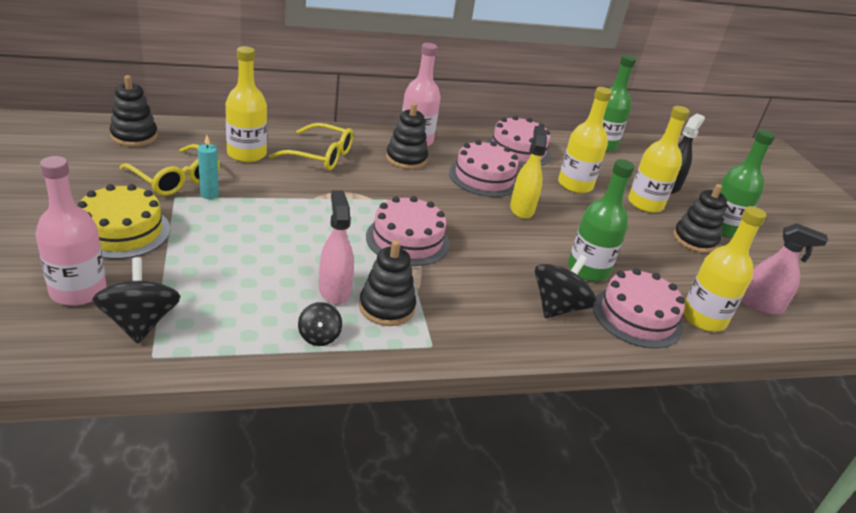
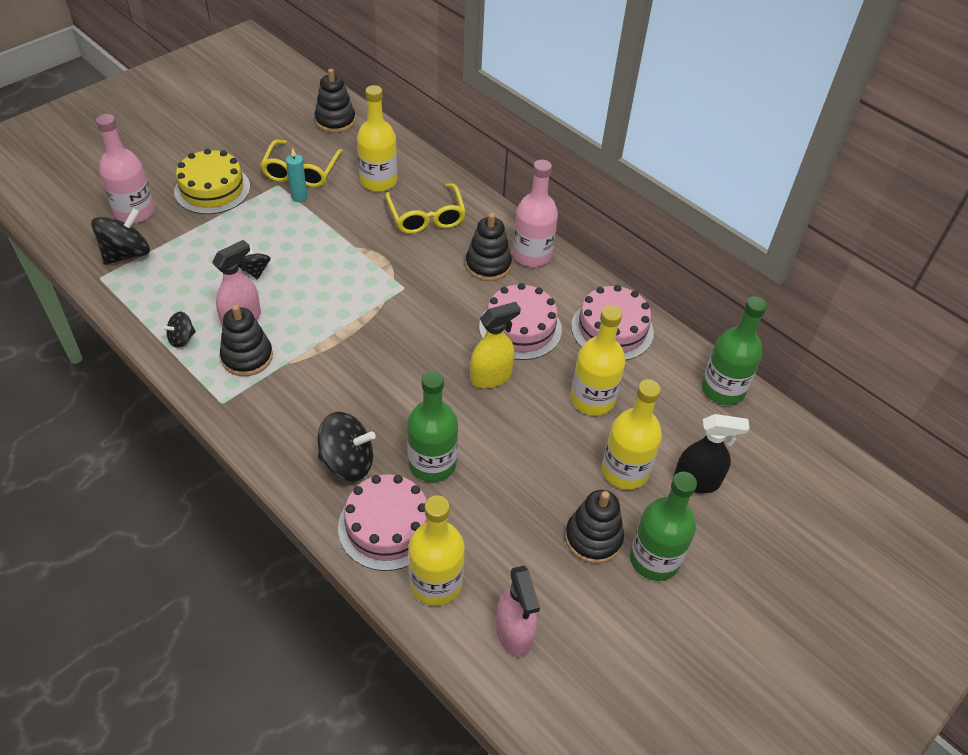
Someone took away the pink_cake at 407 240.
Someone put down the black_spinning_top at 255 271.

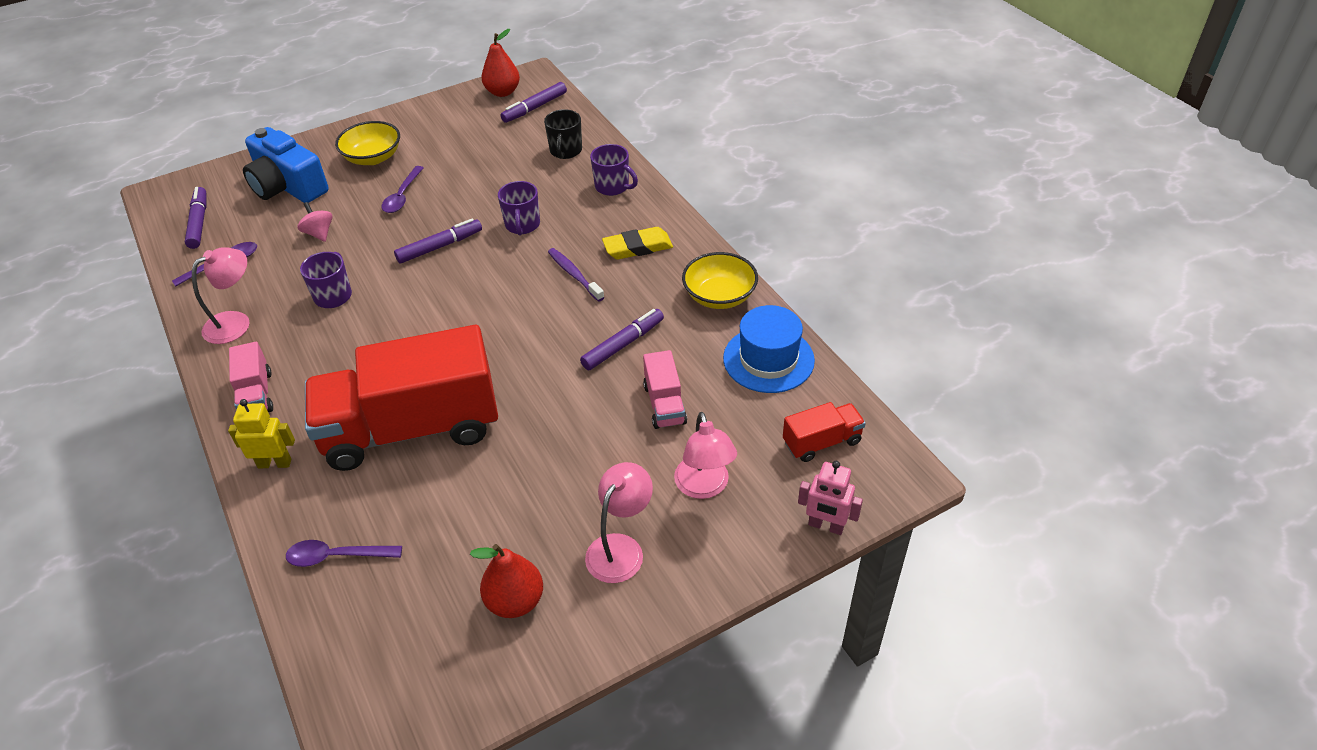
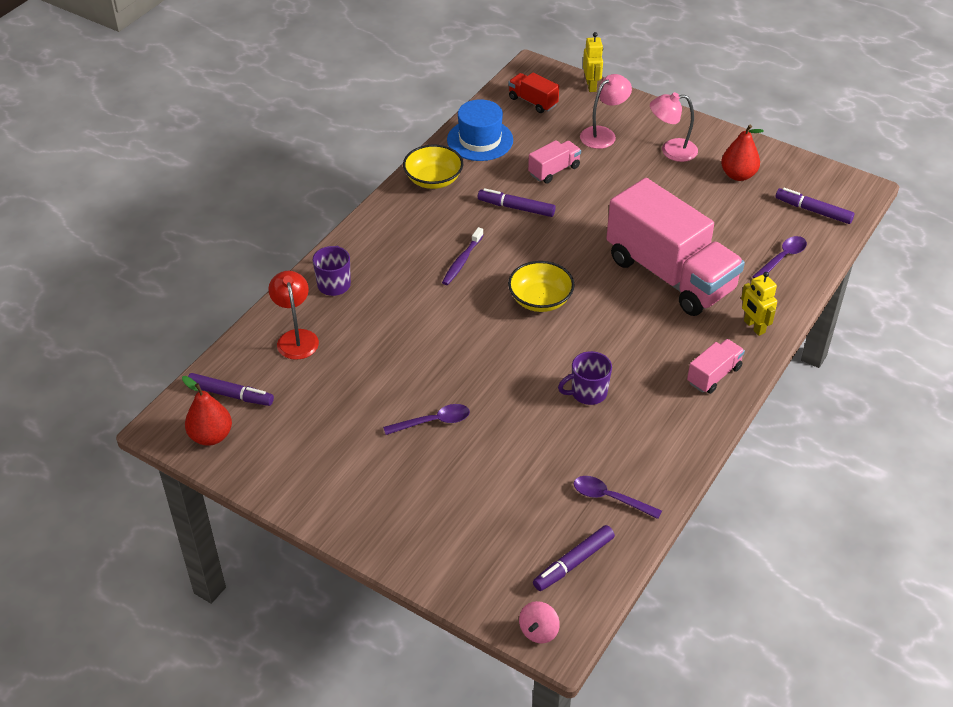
Someone swapped the black_mug at 565 151 for the red_lamp at 296 337.
Someone carried the yellow_bowl from 373 157 to 540 300.
Someone took away the blue_camera at 288 186.
Someone took away the purple_mug at 522 225.
Someone carried the pink_spinning_top from 319 233 to 538 631.
Someone carried the purple_marker from 440 246 to 813 211.
Someone took away the yellow_eraser at 638 247.
Someone took away the pink_lamp at 236 322.
Someone repainted the red_truck at 412 428, which became the pink_truck at 670 275.
Someone repainted the pink_robot at 826 526, which became the yellow_robot at 591 86.
Someone rotated the purple_spoon at 336 556 by 105 degrees counterclockwise.

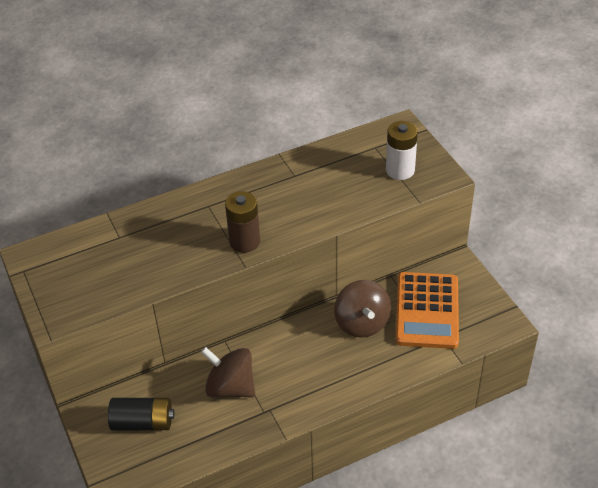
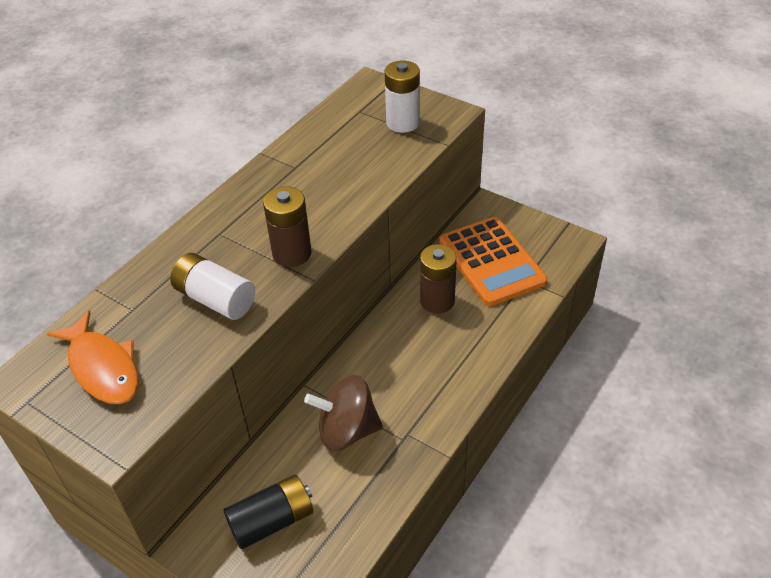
Someone swapped the brown_spinning_top at 362 323 for the brown_battery at 437 301.
Someone put down the white_battery at 215 299.
Someone put down the orange_fish at 102 368.

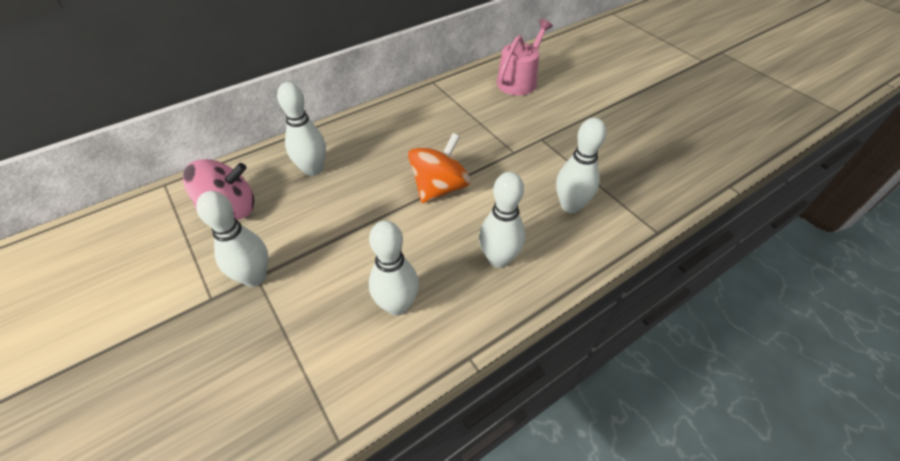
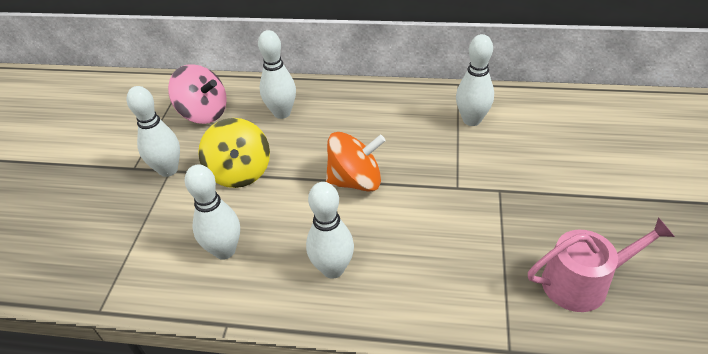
Someone carried the pink_watering_can from 519 80 to 583 282.
Someone carried the white_bowling_pin from 570 206 to 471 120.
Someone put down the yellow_spinning_top at 240 172.

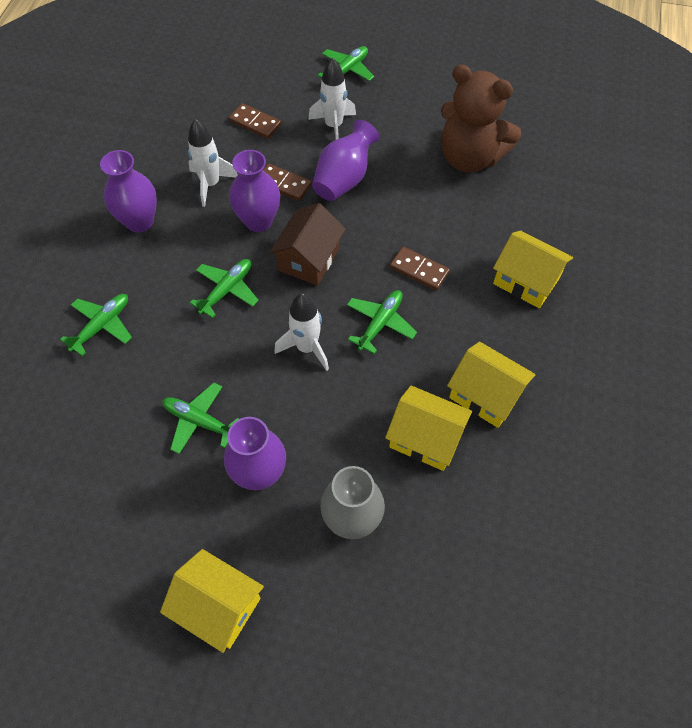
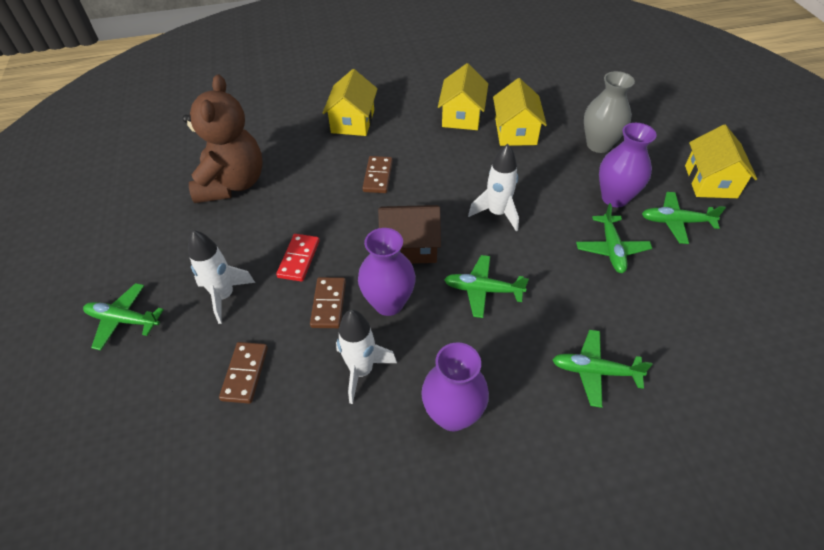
Someone swapped the purple_vase at 344 179 for the red_domino at 299 259.
Someone carried the green_plane from 380 323 to 675 222.

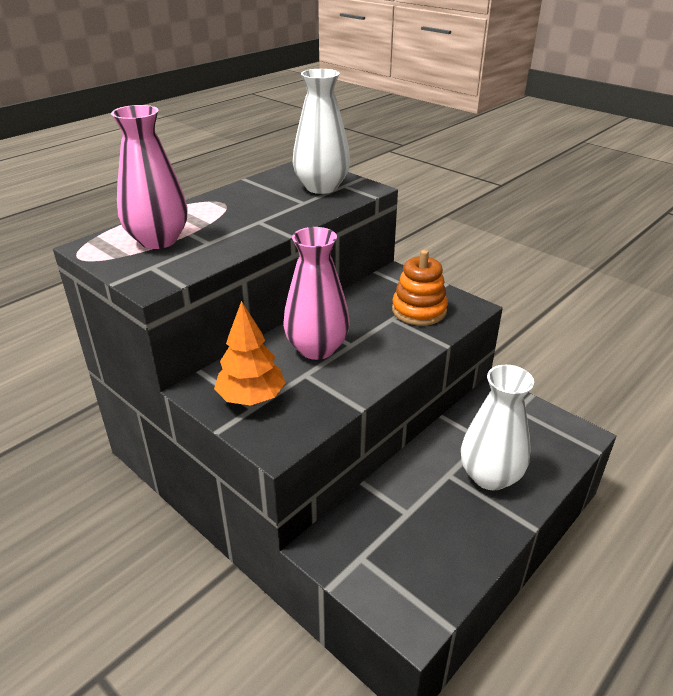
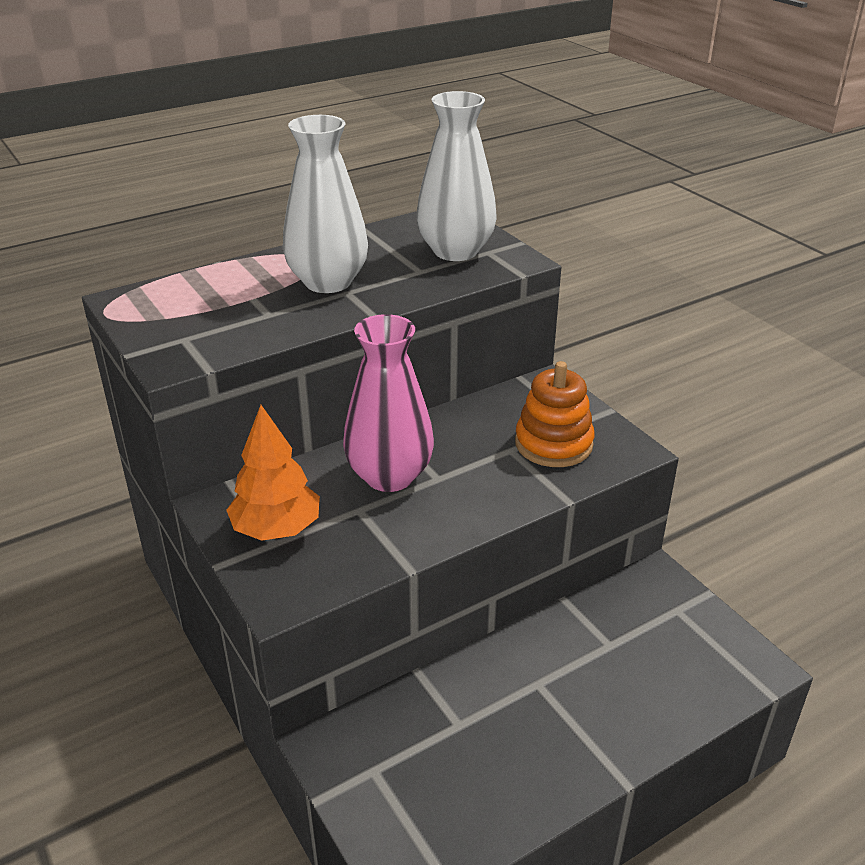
Someone took away the pink_vase at 158 240.
Someone carried the white_vase from 490 476 to 328 282.

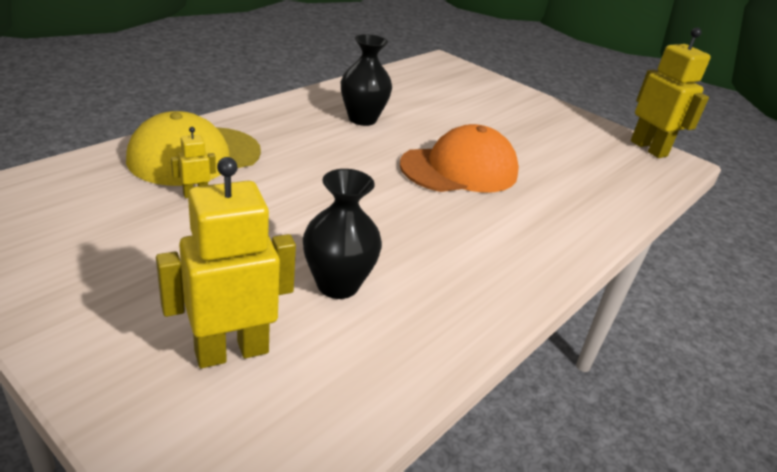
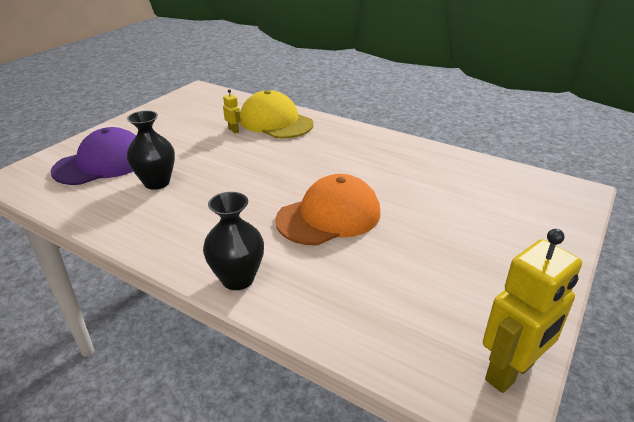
Someone carried the black_vase from 362 119 to 238 279.
Someone rotated the orange_cap at 459 169 by 90 degrees counterclockwise.
Someone swapped the yellow_robot at 231 351 for the purple_cap at 102 163.

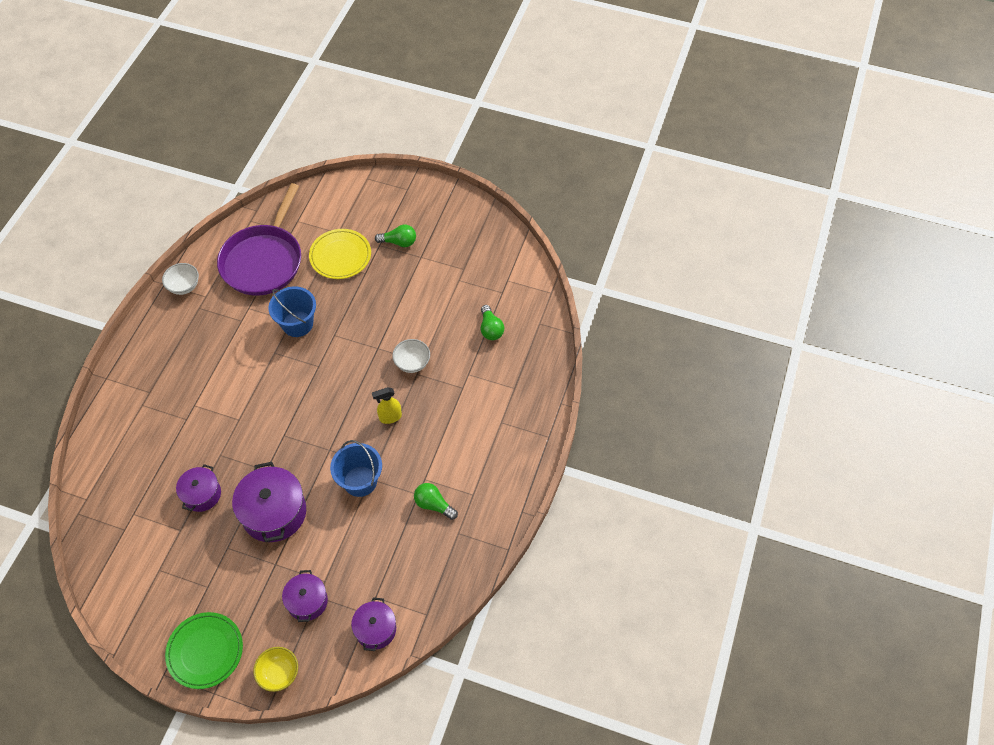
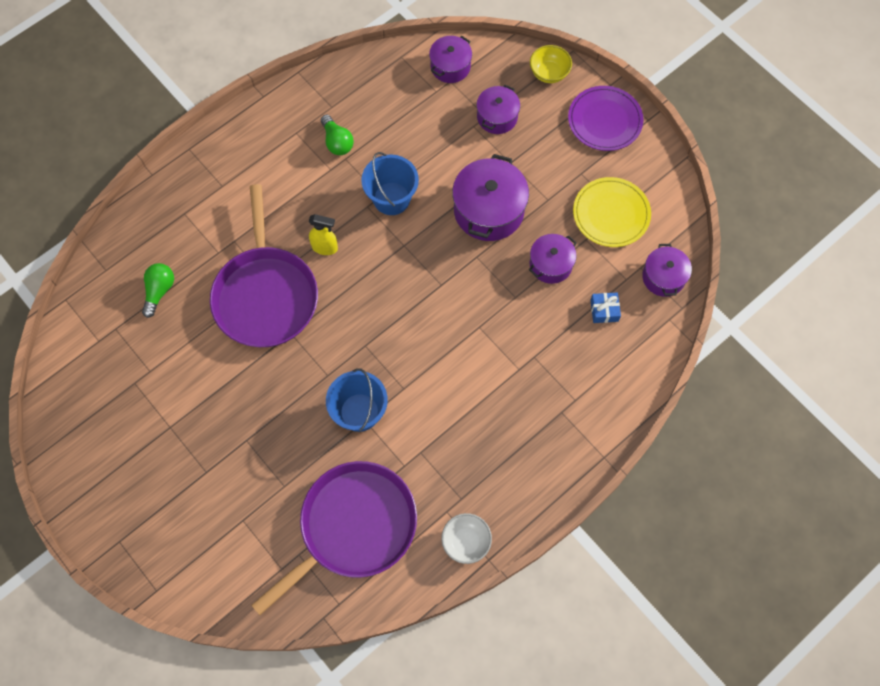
Someone took away the green_light_bulb at 399 242.
Someone carried the yellow_plate from 340 256 to 611 214.
Someone swapped the white_bowl at 412 363 for the purple_pan at 266 295.
Someone repainted the green_plate at 205 651, which became the purple_plate at 604 120.
Someone put down the purple_pot at 663 277.
Someone put down the blue_gift at 604 310.

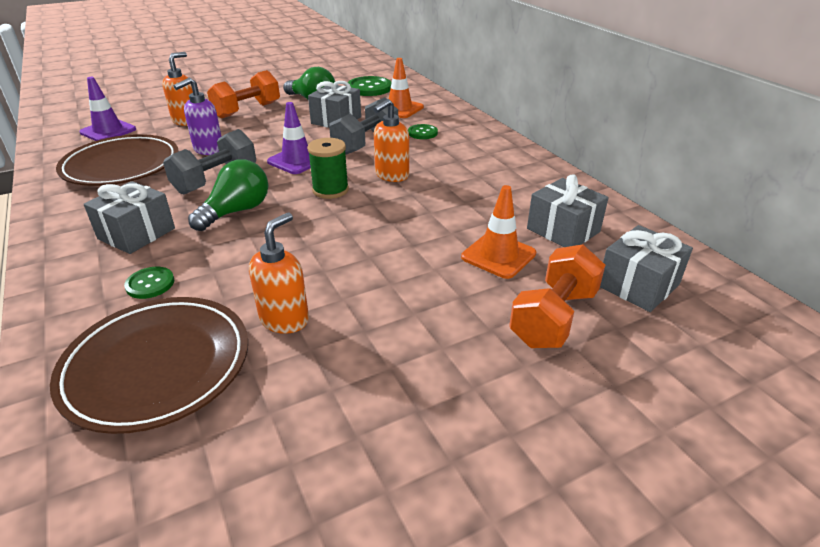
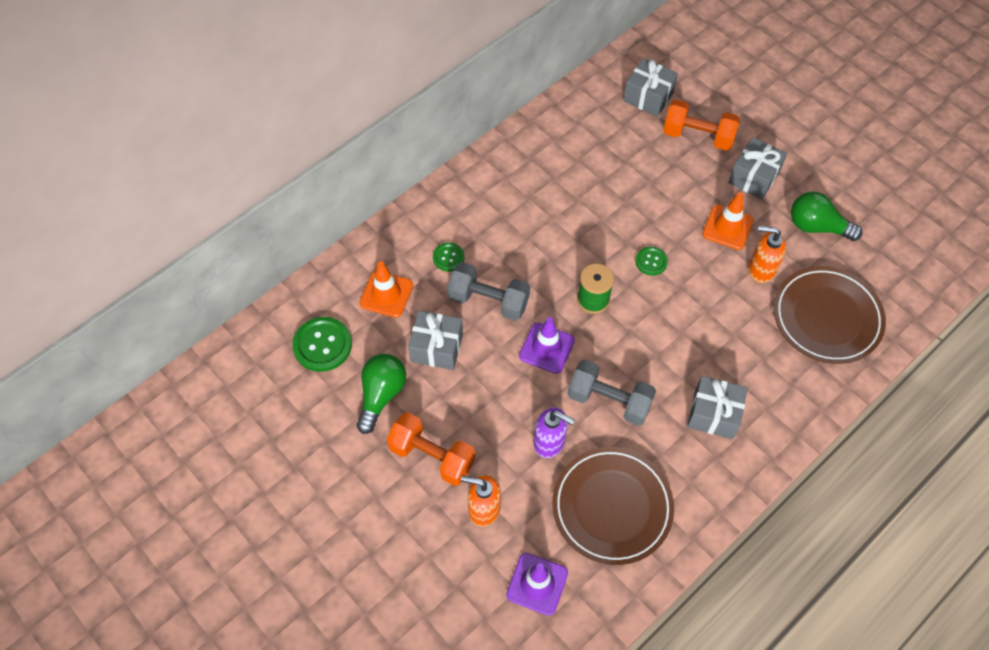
Someone took away the orange_soap_dispenser at 391 175.
Someone carried the green_light_bulb from 236 211 to 817 226.
Someone carried the grey_gift from 563 230 to 754 177.
Someone carried the orange_traffic_cone from 498 255 to 727 227.
Someone carried the green_button from 150 284 to 651 261.

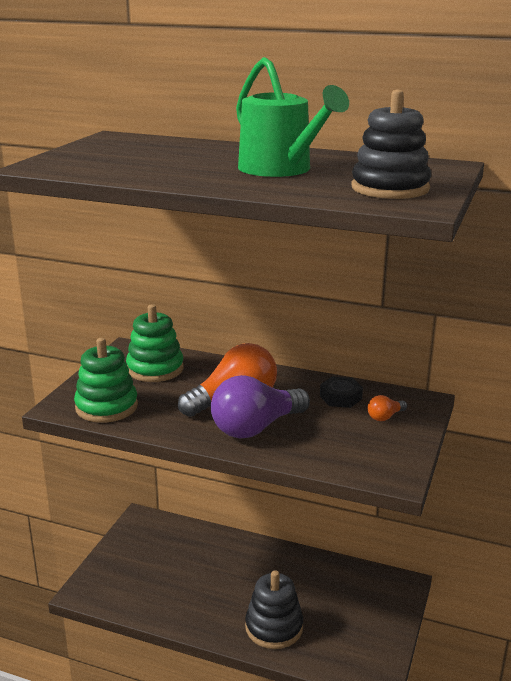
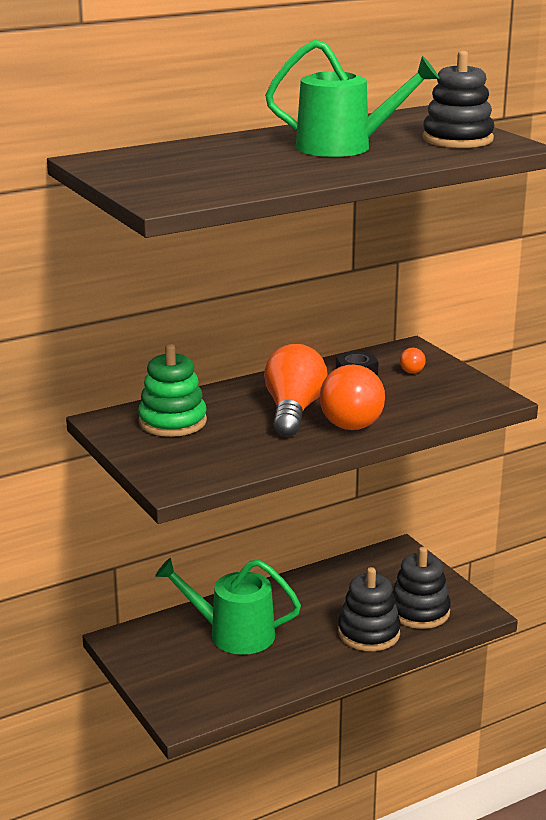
Someone took away the green_stacking_toy at 106 407.
Someone repainted the purple_light_bulb at 256 428, which became the orange_light_bulb at 351 418.
Someone put down the black_stacking_toy at 419 612.
Someone put down the green_watering_can at 233 634.

